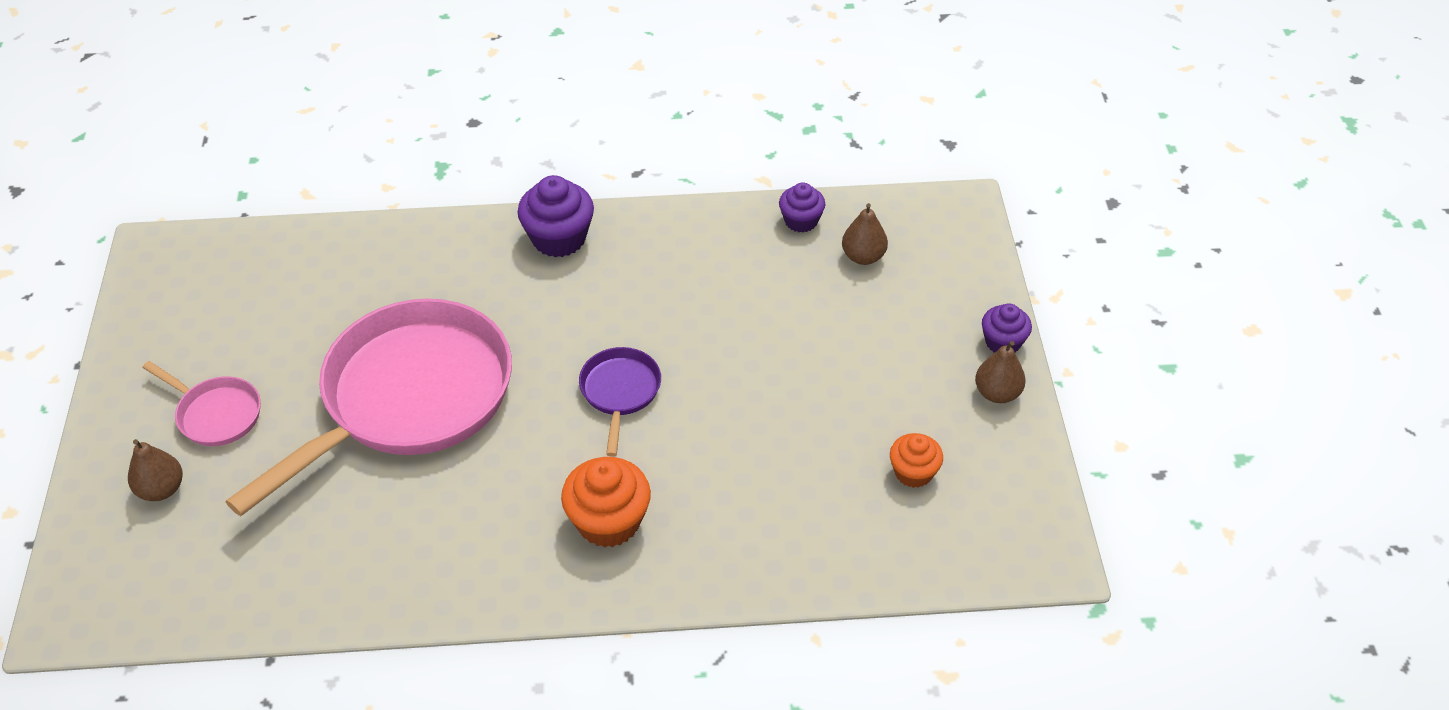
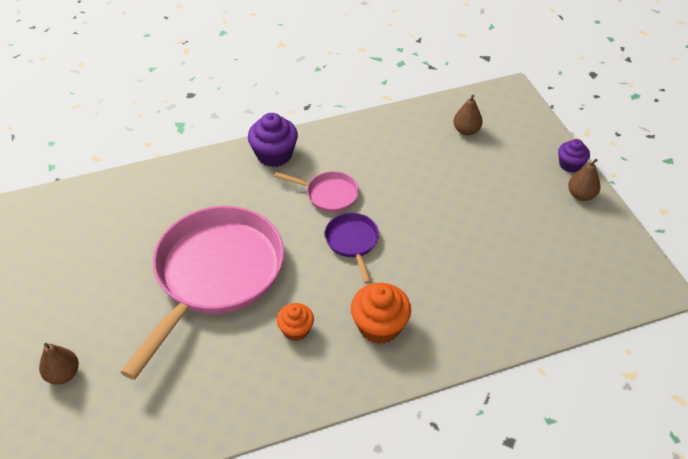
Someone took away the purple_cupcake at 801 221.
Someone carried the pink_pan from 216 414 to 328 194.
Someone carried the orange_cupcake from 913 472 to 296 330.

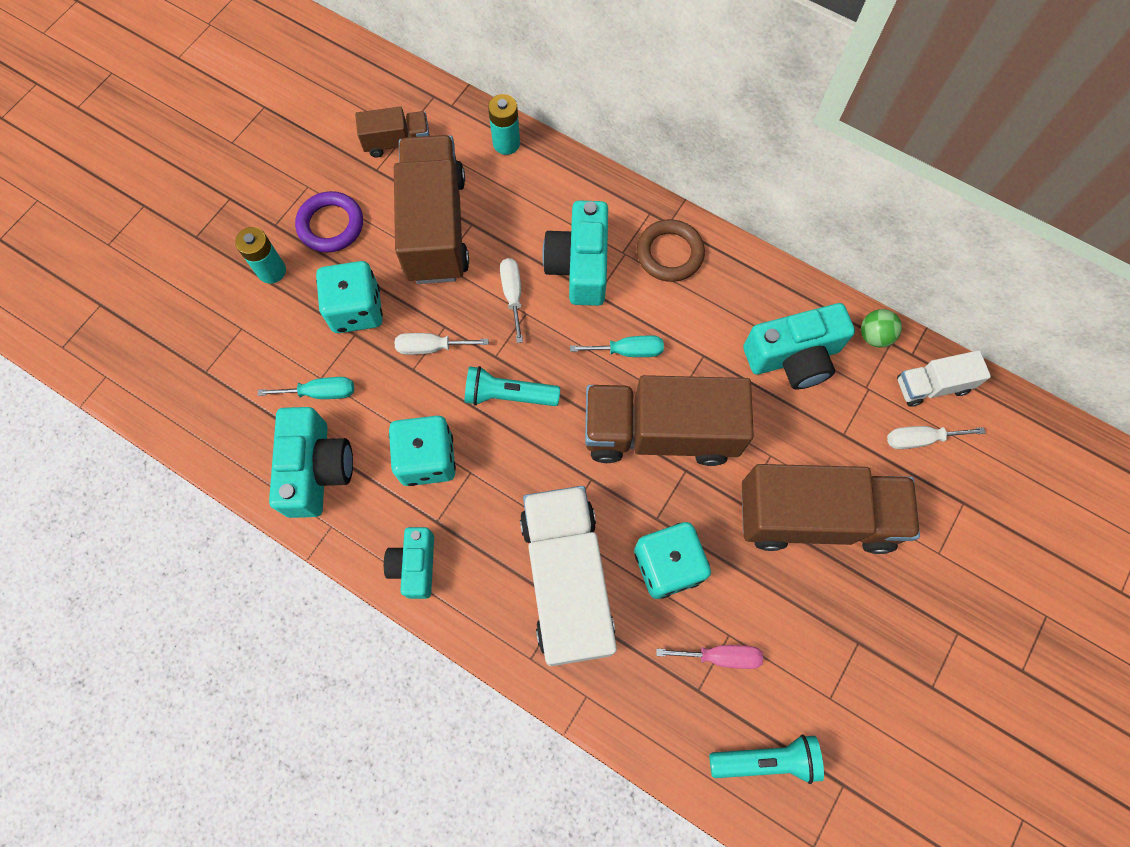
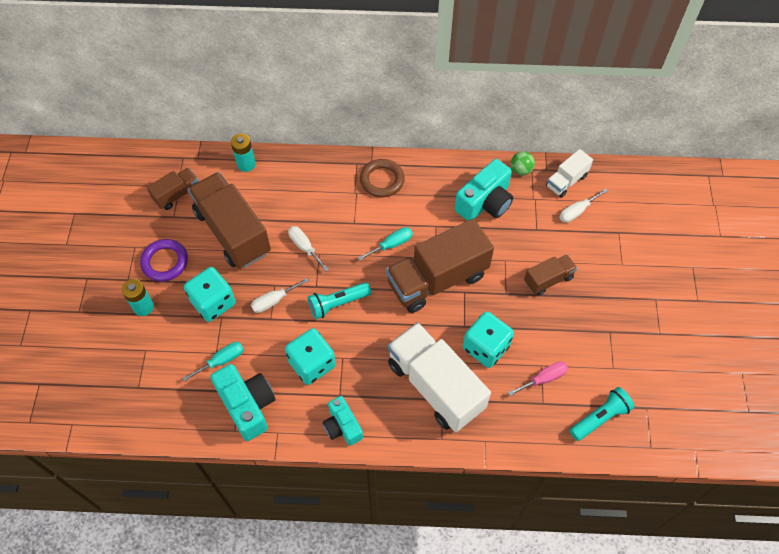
Someone took away the turquoise_camera at 580 266.
Someone scaled the brown_truck at 815 517 by 0.50.

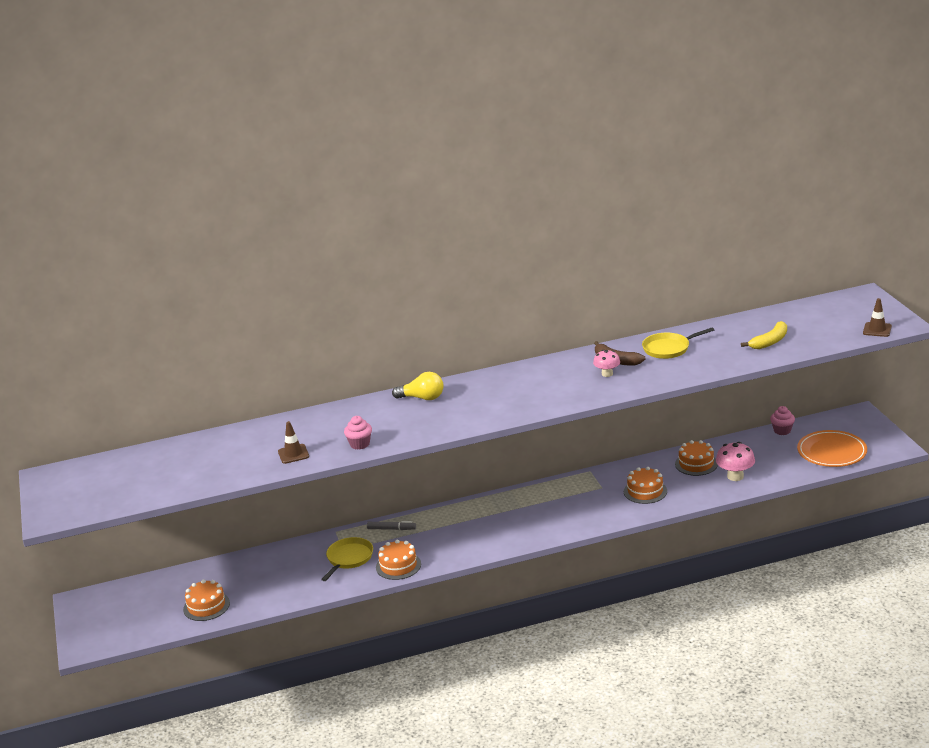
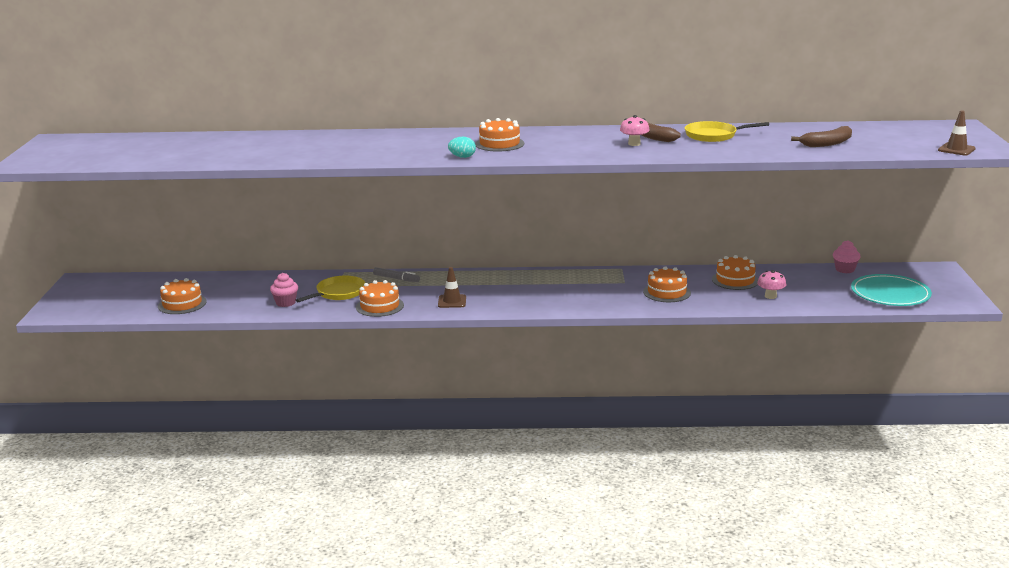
Someone repainted the yellow_banana at 770 342, which became the brown_banana at 827 143.
Someone took away the yellow_light_bulb at 422 398.
Someone carried the pink_cupcake from 360 444 to 285 303.
Someone carried the brown_traffic_cone from 293 454 to 452 301.
Someone repainted the orange_plate at 831 452, which became the turquoise_plate at 890 294.
Someone scaled the pink_mushroom at 735 476 by 0.66.
Someone put down the orange_cake at 499 144.
Someone put down the turquoise_egg at 462 157.

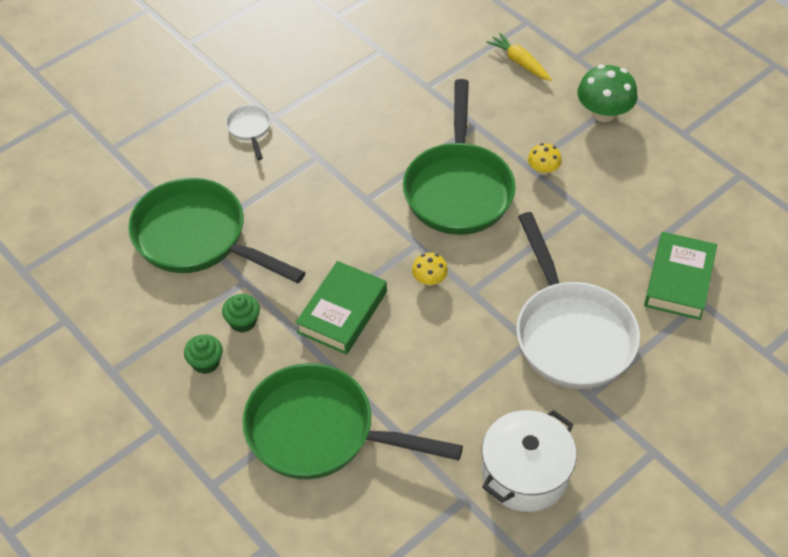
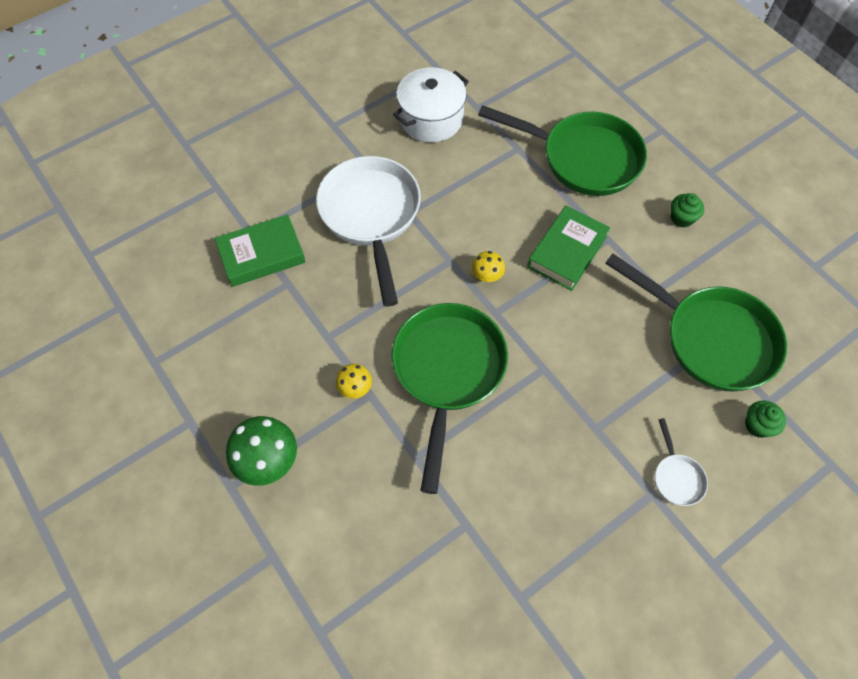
Someone took away the yellow_carrot at 519 62.
Someone rotated the green_book at 679 280 by 45 degrees clockwise.
Someone carried the green_cupcake from 243 322 to 757 425.

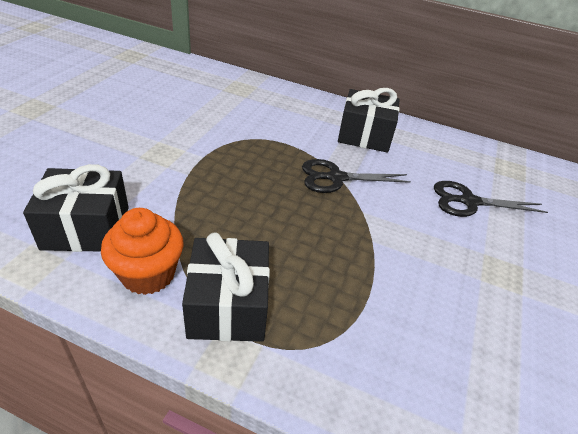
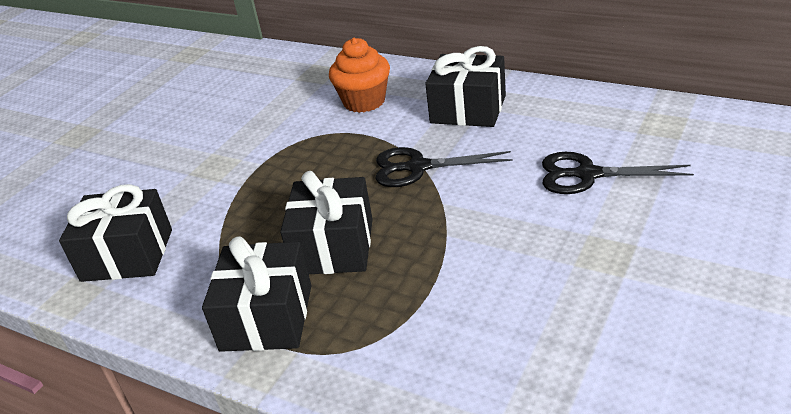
Someone carried the orange_cupcake from 148 274 to 364 101.
Someone put down the black_gift at 333 246.

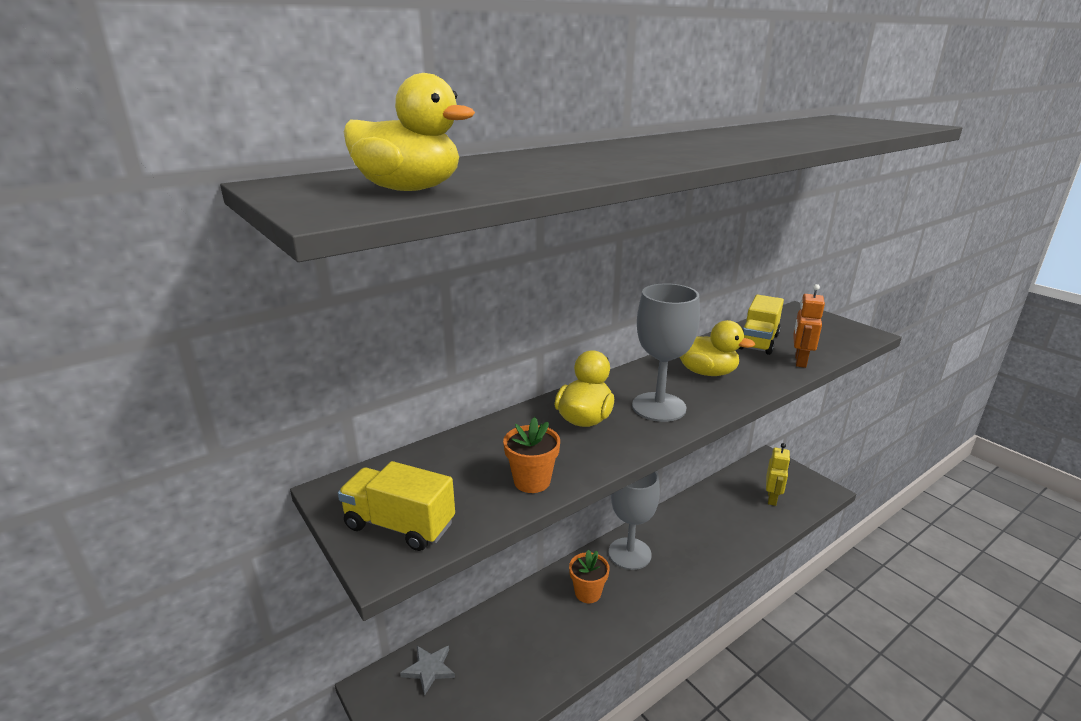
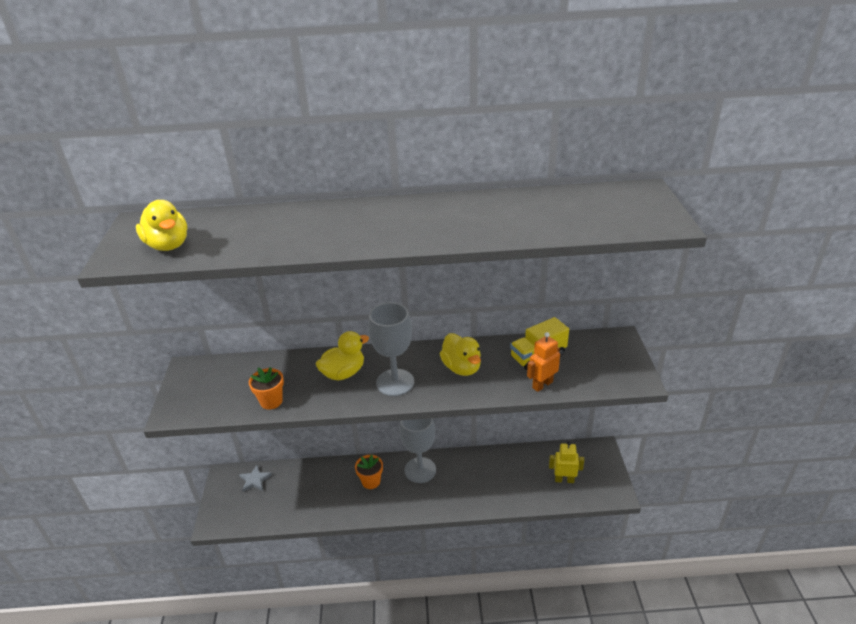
Someone rotated the yellow_robot at 772 498 by 135 degrees counterclockwise.
Someone took away the yellow_truck at 399 525.

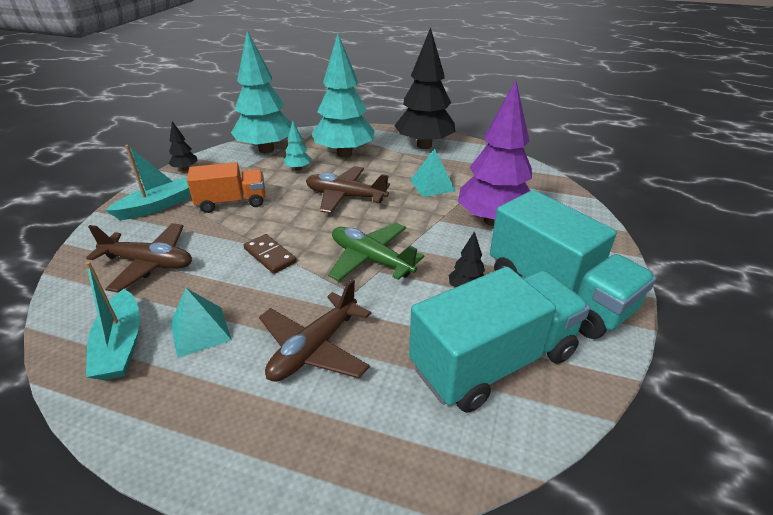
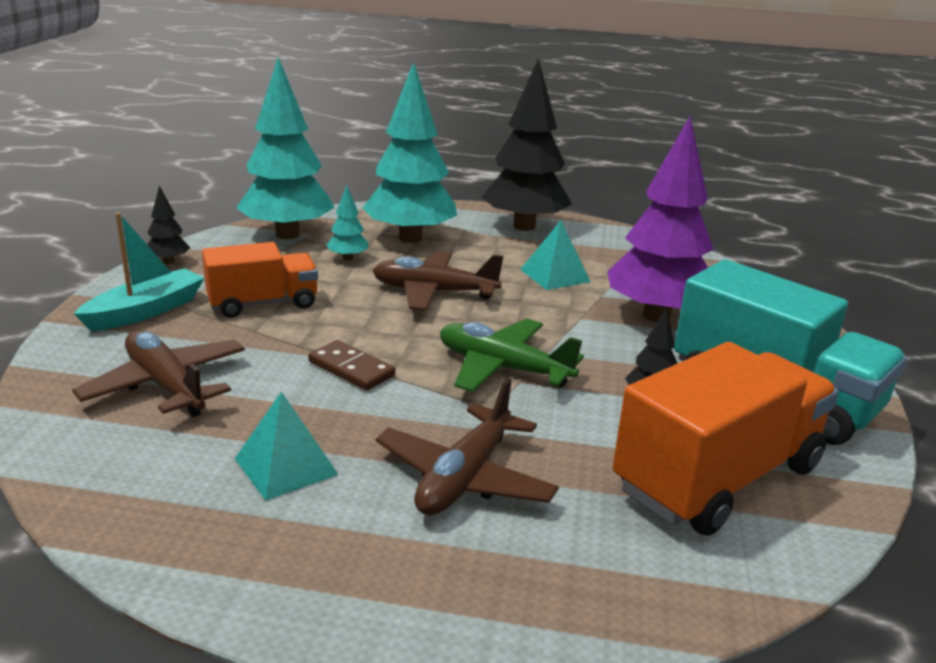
Someone rotated the brown_plane at 149 263 by 135 degrees counterclockwise.
Someone took away the turquoise_boat at 121 345.
Someone repainted the turquoise_truck at 493 361, which became the orange_truck at 717 478.

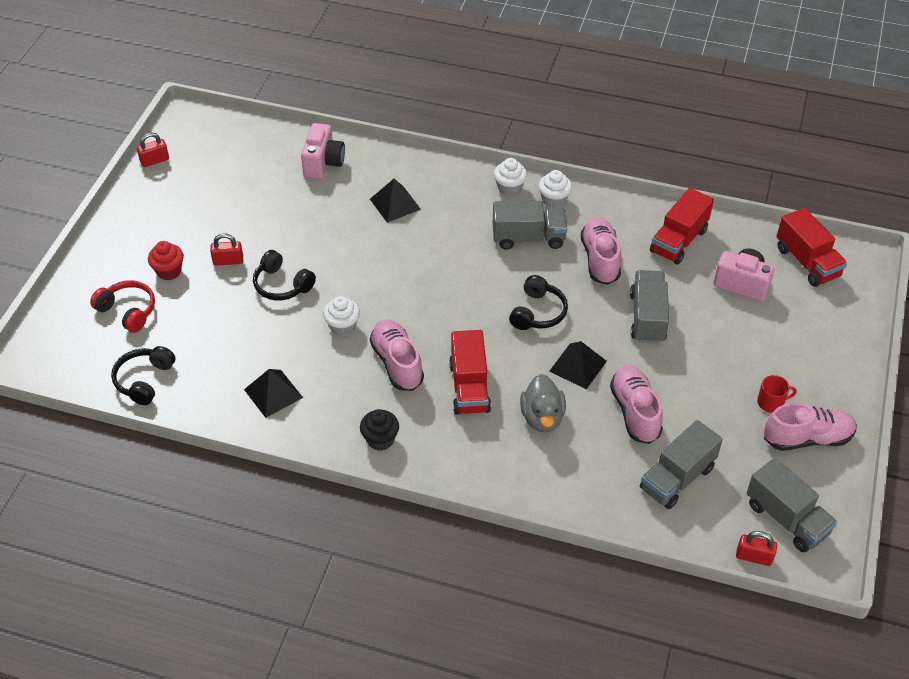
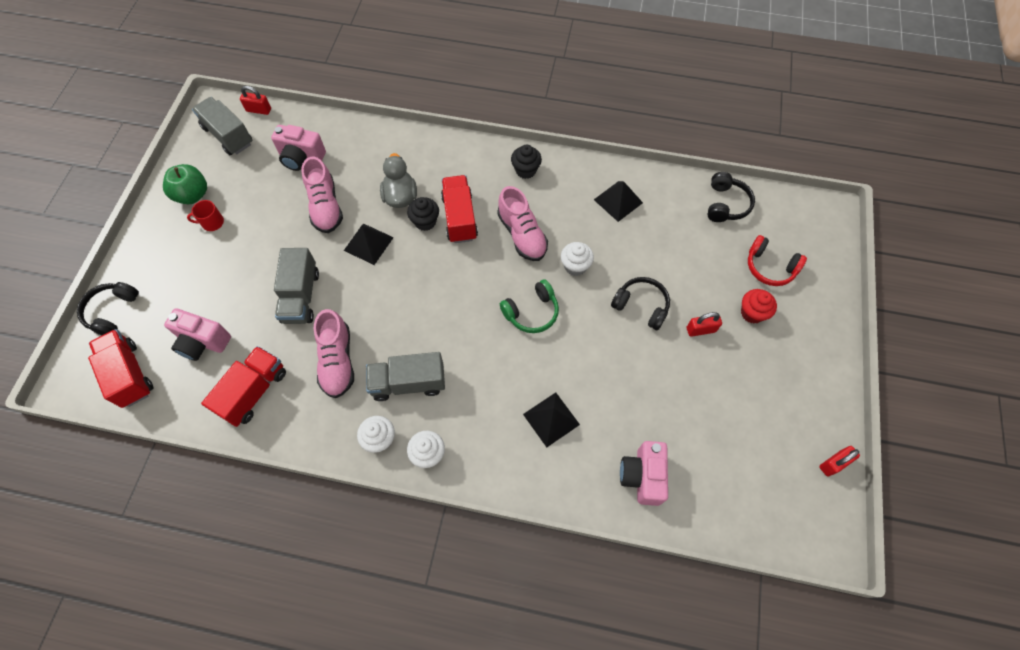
Someone carried the black_headphones from 538 312 to 112 312.
Someone swapped the pink_shoe at 807 438 for the green_apple at 193 195.
Someone swapped the grey_truck at 677 478 for the pink_camera at 301 158.
Someone put down the black_cupcake at 425 222.
Someone put down the green_headphones at 531 312.

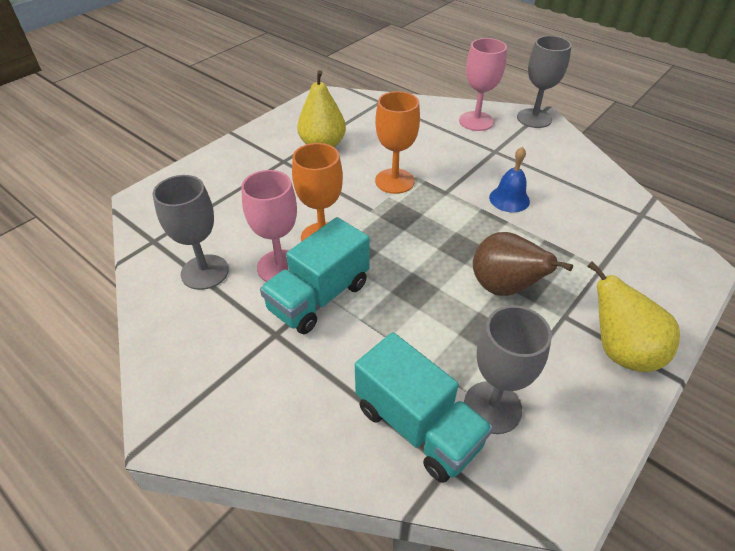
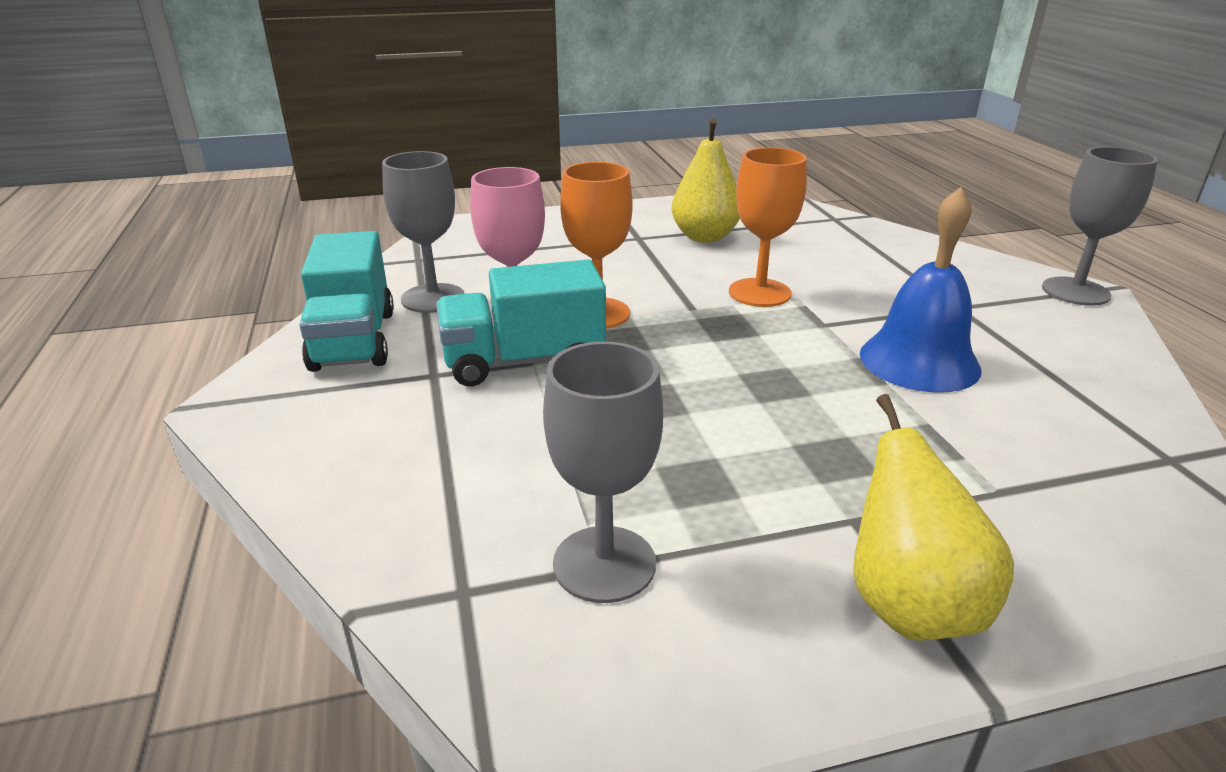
Someone took away the pink_goblet at 476 121.
Someone scaled the blue_bell at 509 199 by 1.63.
Someone took away the brown_pear at 504 288.
Someone carried the turquoise_truck from 418 425 to 354 340.

